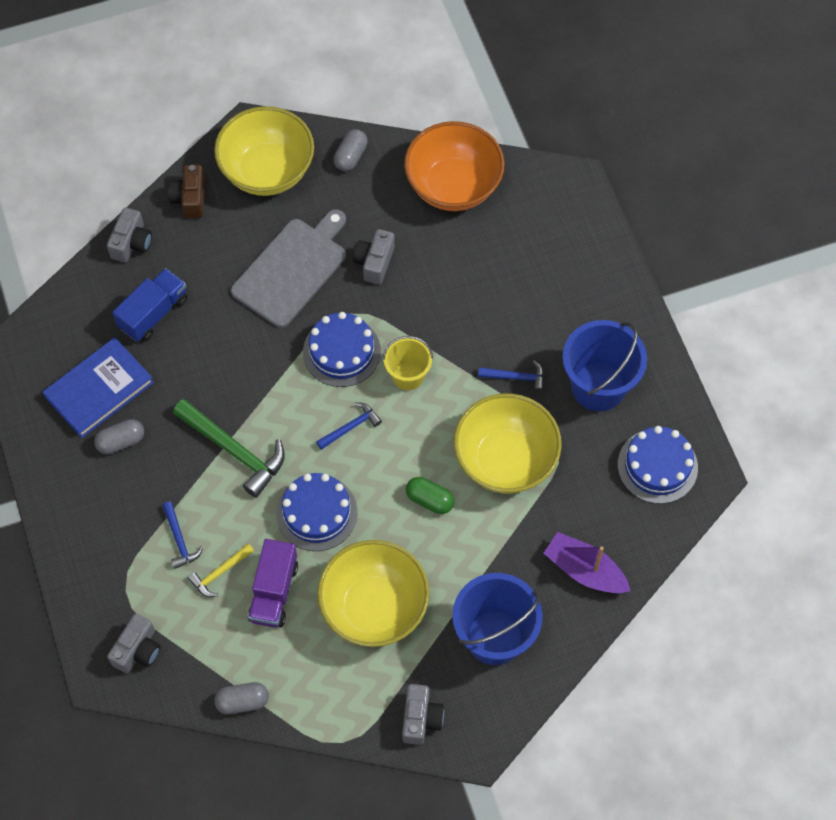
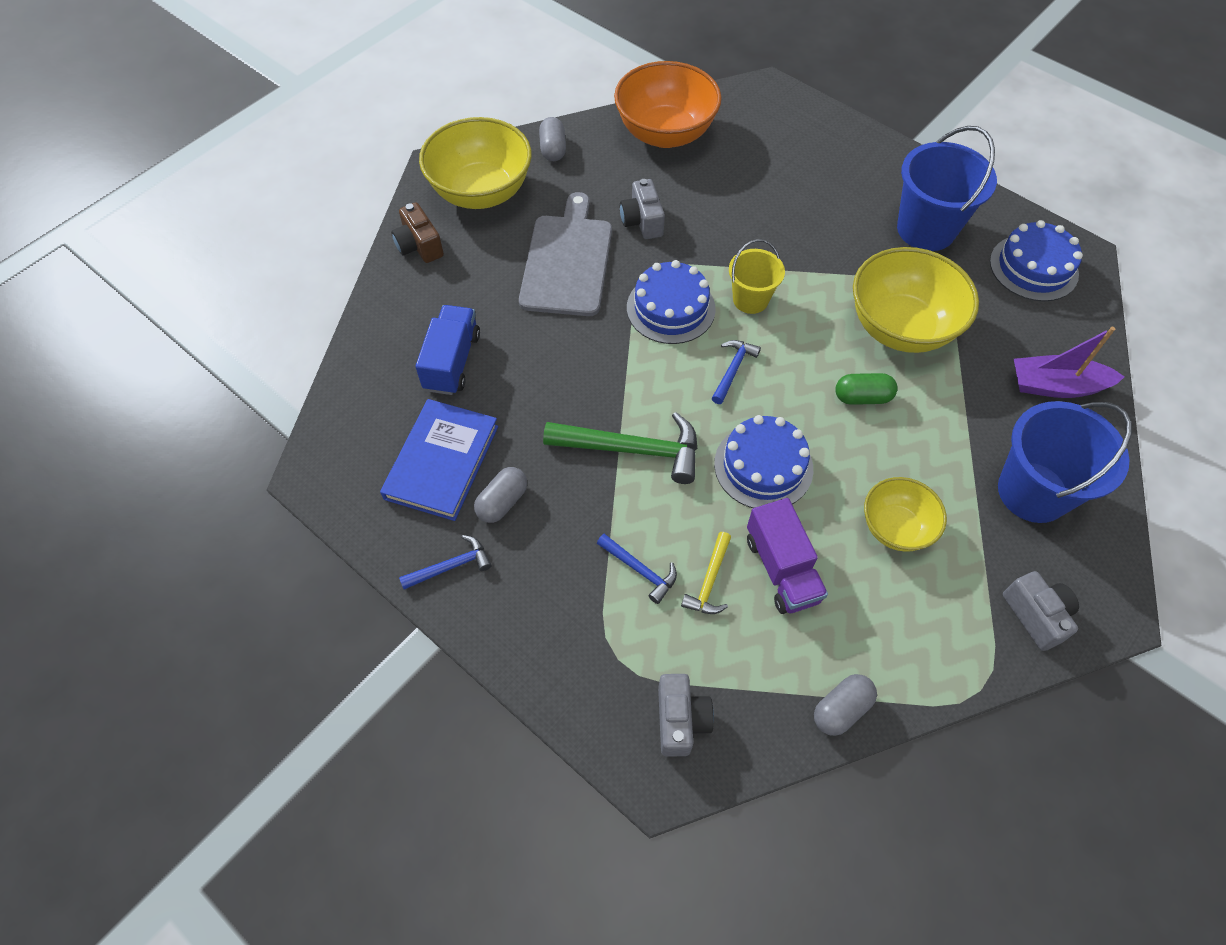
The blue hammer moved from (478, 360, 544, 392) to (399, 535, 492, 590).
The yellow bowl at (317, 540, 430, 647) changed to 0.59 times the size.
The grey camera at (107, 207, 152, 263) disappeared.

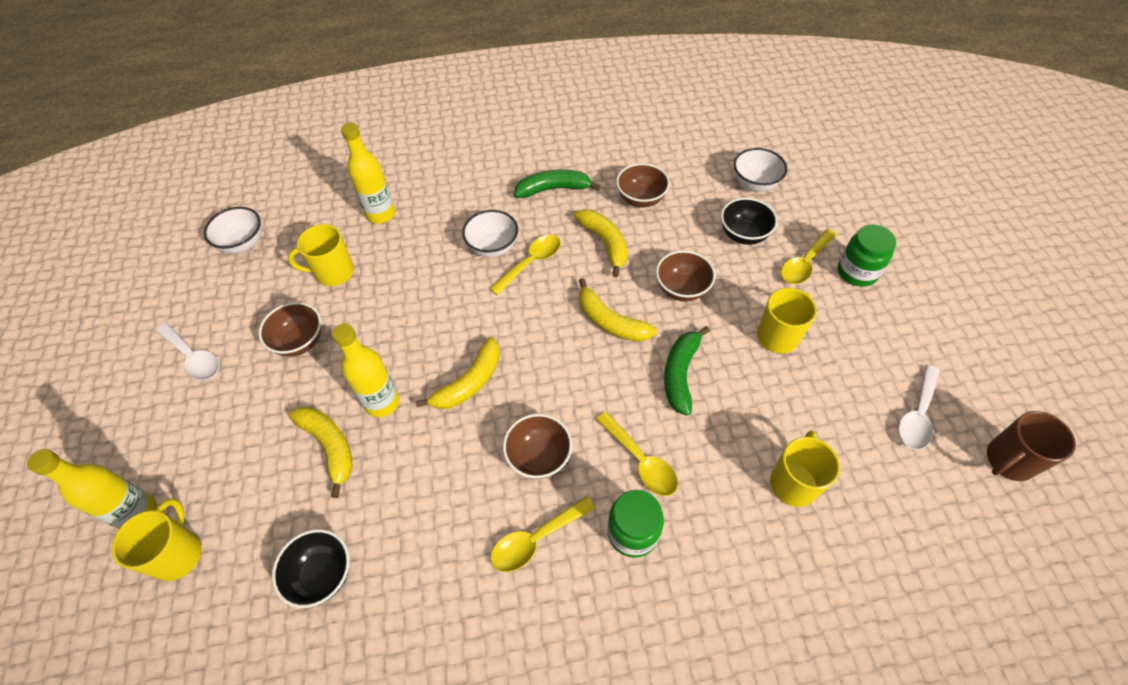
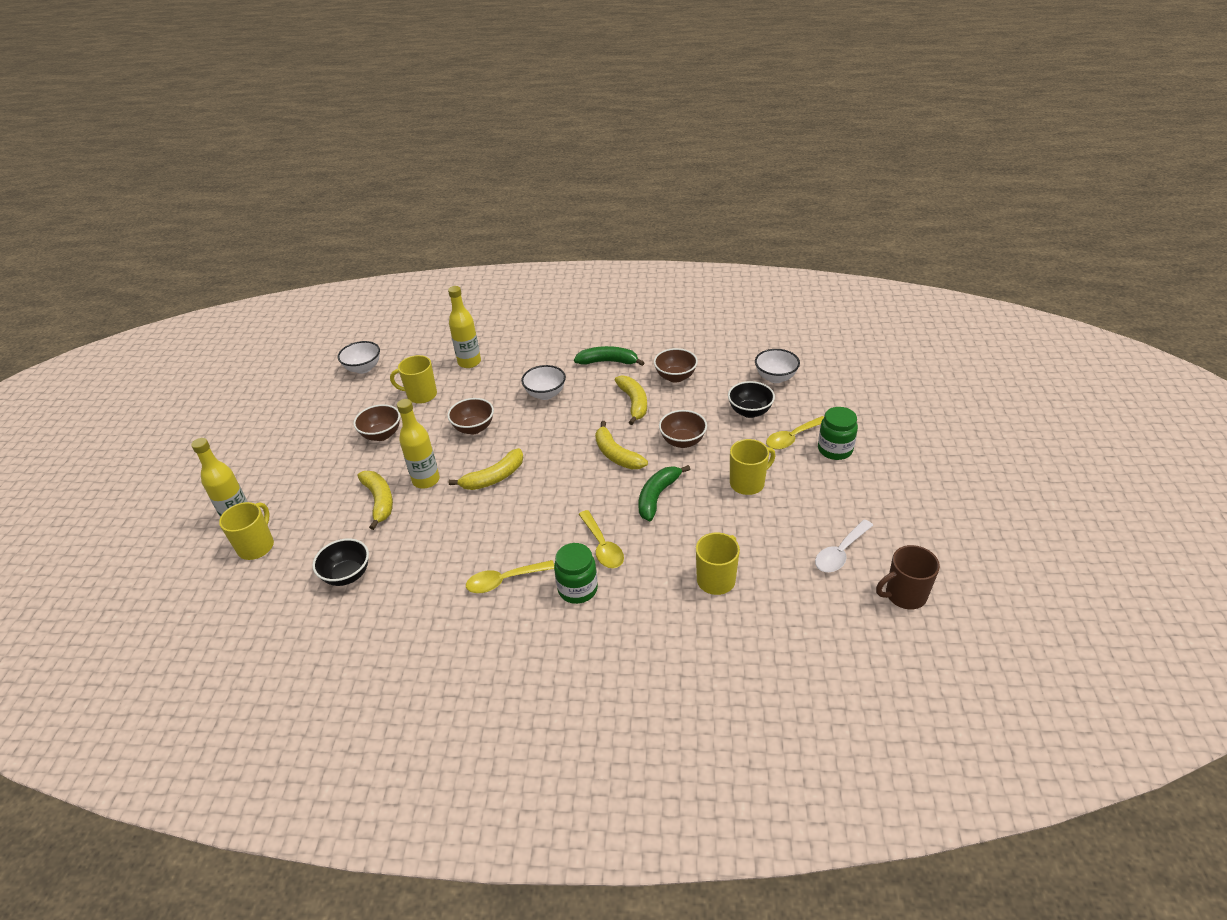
The brown bowl moved from (503, 414, 572, 479) to (447, 398, 494, 434).
The white spoon at (156, 323, 219, 380) disappeared.
The yellow spoon at (489, 235, 561, 295) disappeared.

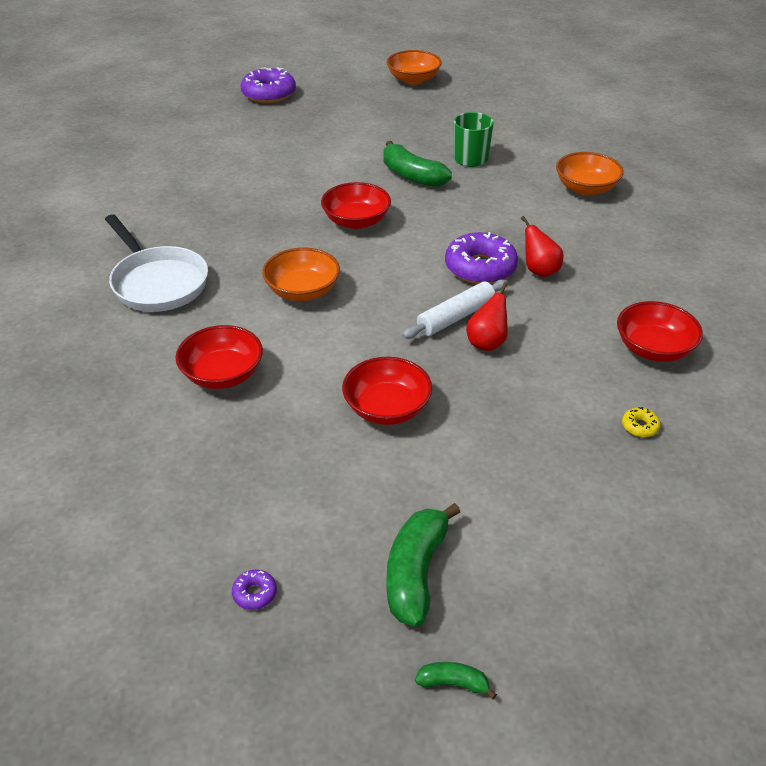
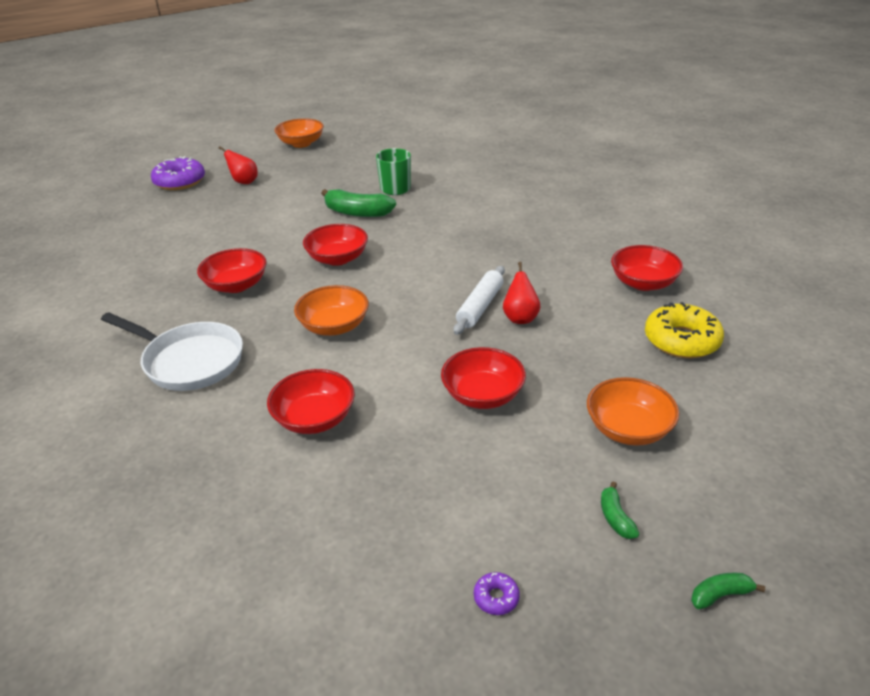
The red bowl at (197, 248, 267, 293) appeared.
The red pear moved from (521, 216, 564, 277) to (218, 146, 258, 184).
The orange bowl moved from (556, 152, 624, 196) to (587, 377, 679, 446).
The green banana at (387, 503, 460, 627) changed to 0.49 times the size.
The yellow donut at (622, 407, 661, 437) changed to 2.36 times the size.
The purple donut at (445, 232, 518, 284) disappeared.

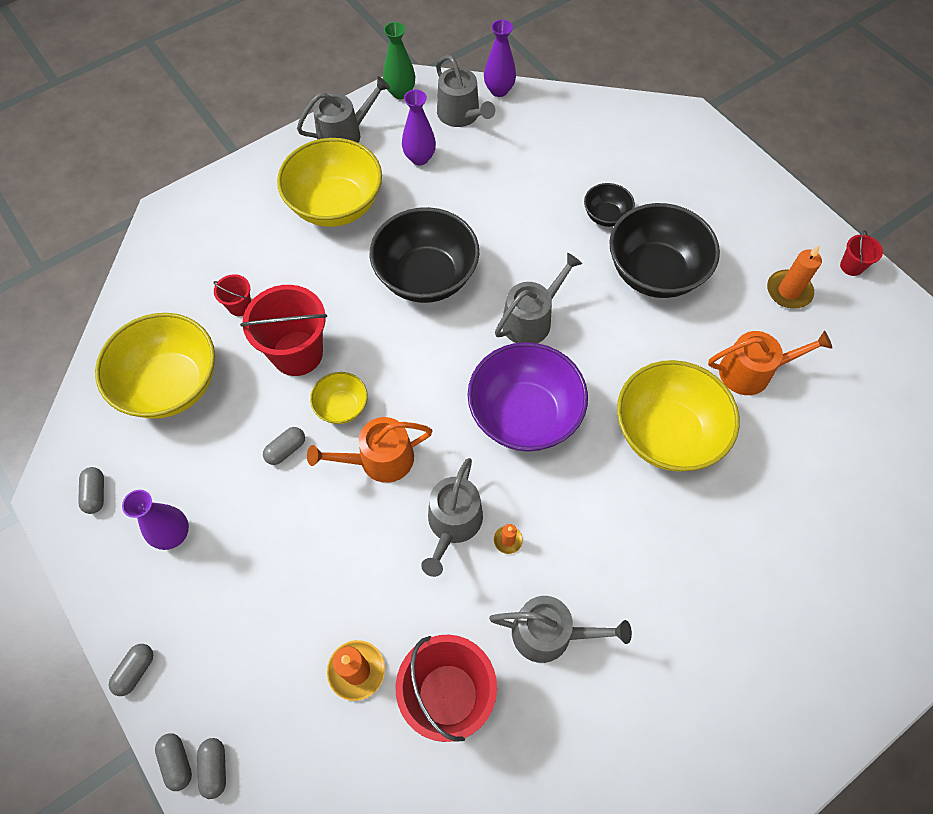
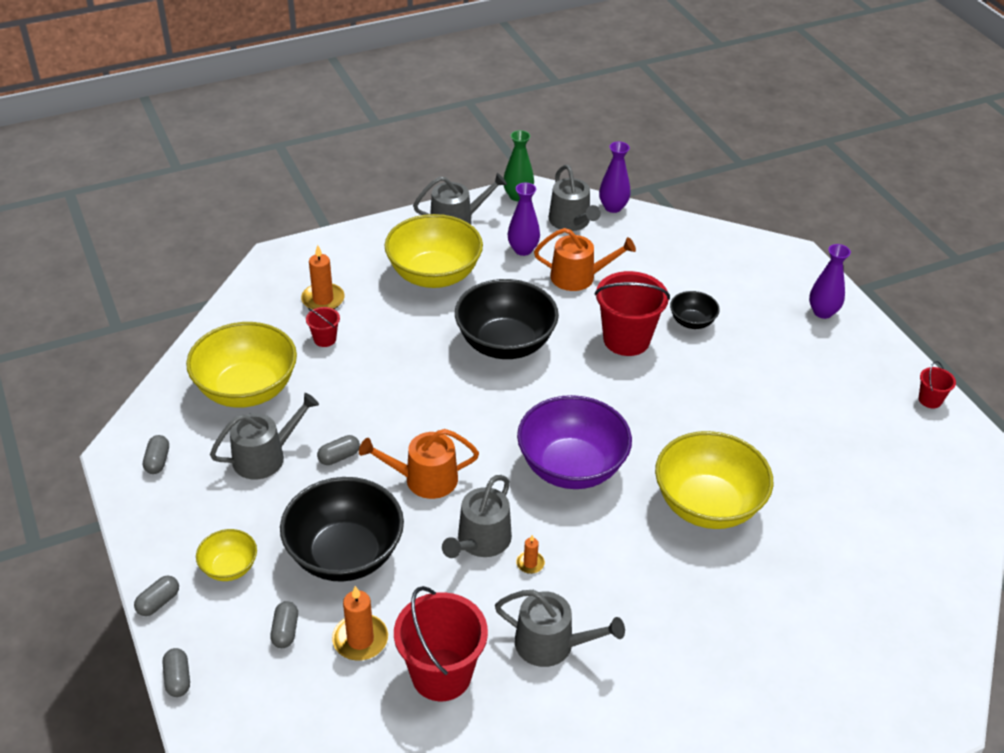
The yellow bowl moved from (310, 372, 368, 424) to (196, 529, 257, 581).
The grey watering can moved from (495, 253, 582, 343) to (210, 393, 319, 479).
The grey capsule moved from (197, 738, 226, 799) to (270, 601, 298, 648).
The black bowl moved from (609, 203, 720, 298) to (280, 477, 404, 582).
The orange candle moved from (767, 246, 822, 309) to (301, 245, 345, 310).
The orange watering can moved from (708, 331, 832, 395) to (534, 228, 636, 291).
The red bucket moved from (240, 285, 327, 376) to (595, 271, 670, 356).
The purple vase moved from (122, 490, 189, 550) to (809, 244, 851, 319).

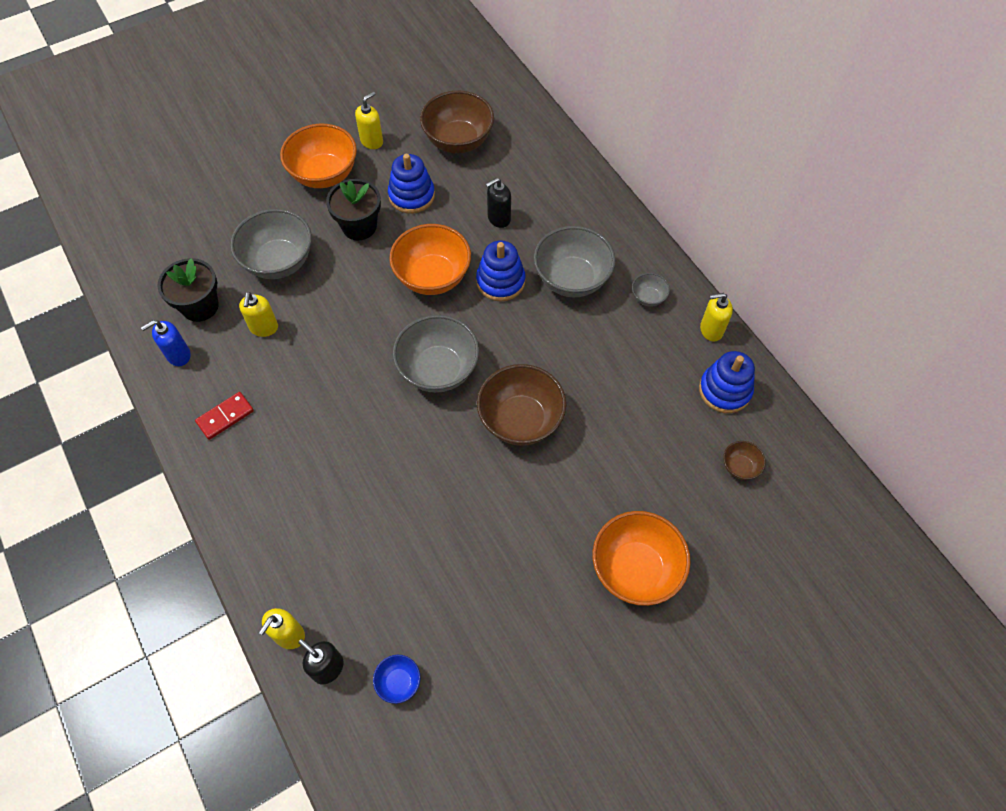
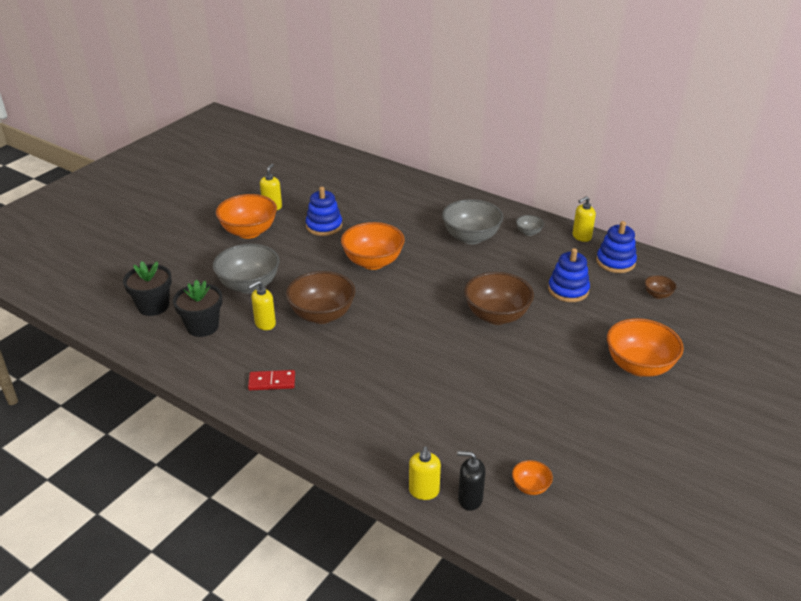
The black flower pot moved from (326, 179, 381, 240) to (123, 261, 172, 316).
The yellow soap dispenser at (239, 292, 278, 337) turned 75 degrees clockwise.
The red domino at (195, 392, 254, 440) turned 60 degrees clockwise.
The brown bowl moved from (420, 91, 494, 153) to (286, 271, 355, 324).
The blue bowl at (373, 655, 420, 704) became the orange bowl at (512, 460, 553, 495).
The blue stacking toy moved from (476, 240, 525, 301) to (548, 248, 590, 302).
The blue soap dispenser at (141, 320, 191, 366) disappeared.
The grey bowl at (393, 315, 479, 393) disappeared.
The black soap dispenser at (486, 178, 511, 228) disappeared.

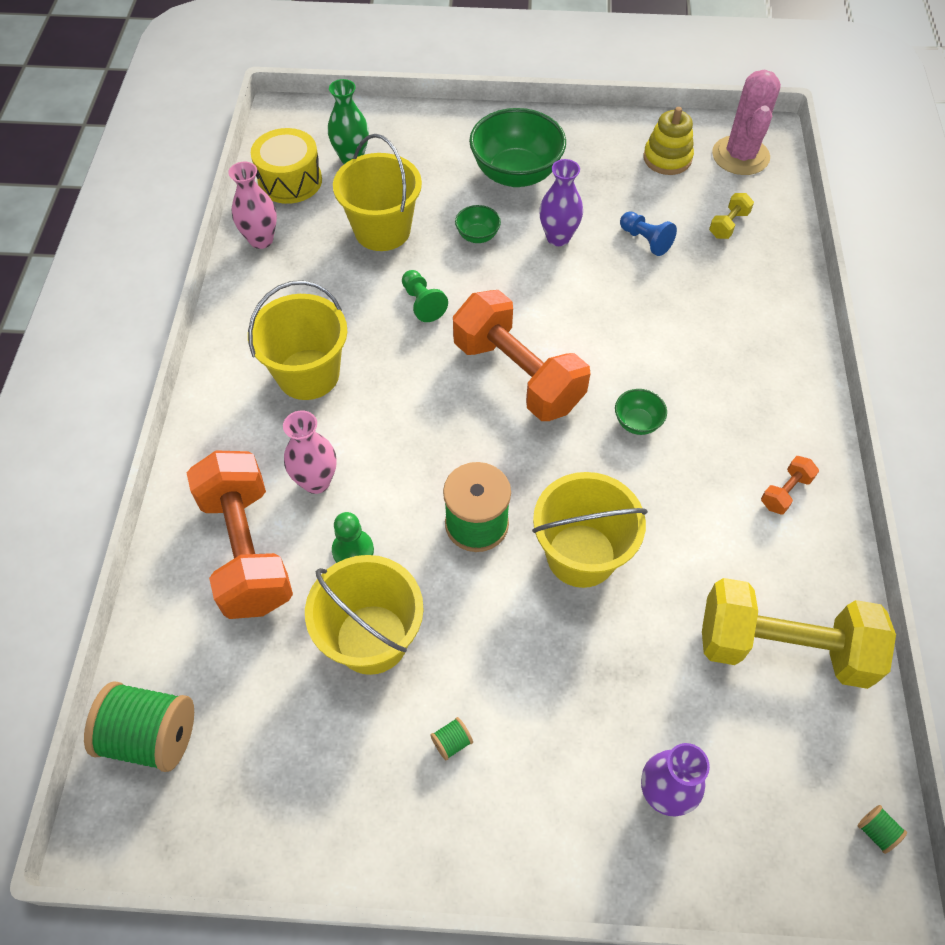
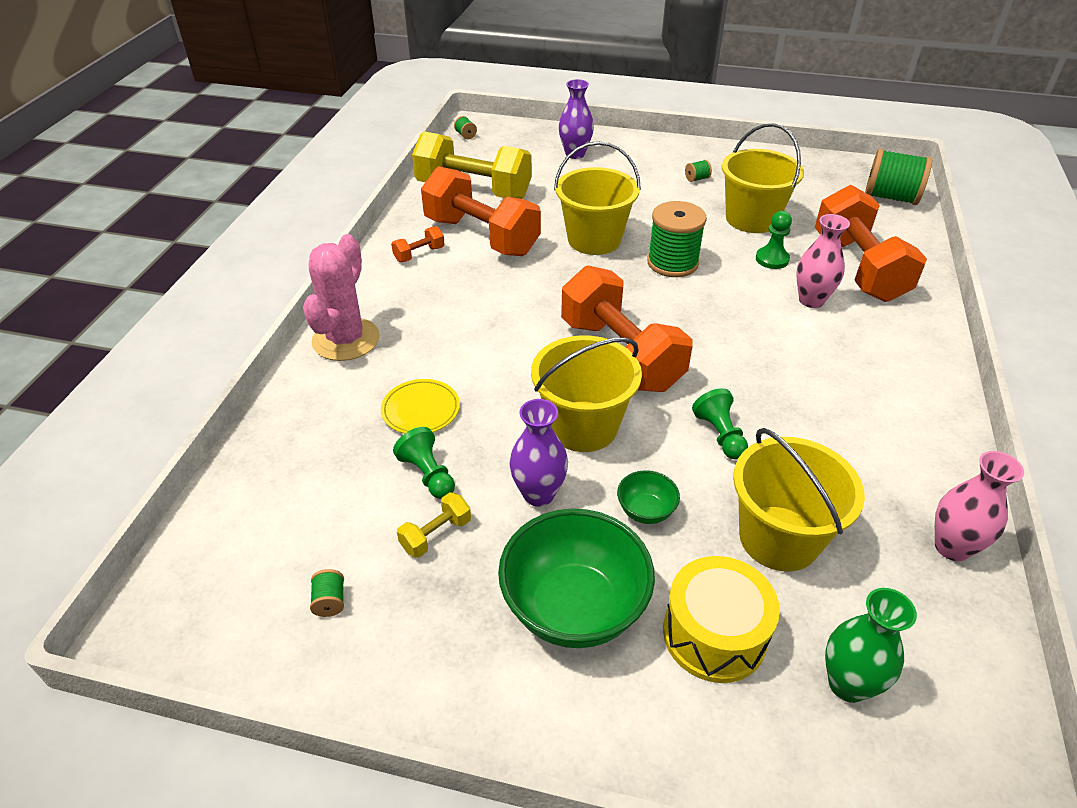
The pink cactus moved from (712, 70, 781, 175) to (303, 234, 379, 361).
The yellow stacking toy at (643, 107, 694, 175) was replaced by the green spool at (310, 569, 344, 617).
The yellow plate at (381, 379, 460, 434) appeared.
The blue pawn at (620, 211, 677, 256) became the green pawn at (393, 427, 455, 499).
The yellow dumbbell moved from (709, 193, 754, 239) to (397, 492, 471, 558).
The orange dumbbell at (421, 166, 541, 256) appeared.
The yellow bucket moved from (248, 280, 347, 400) to (531, 335, 642, 452).
The yellow drum moved from (251, 128, 322, 204) to (663, 556, 780, 683).
The green bowl at (615, 389, 667, 435) disappeared.

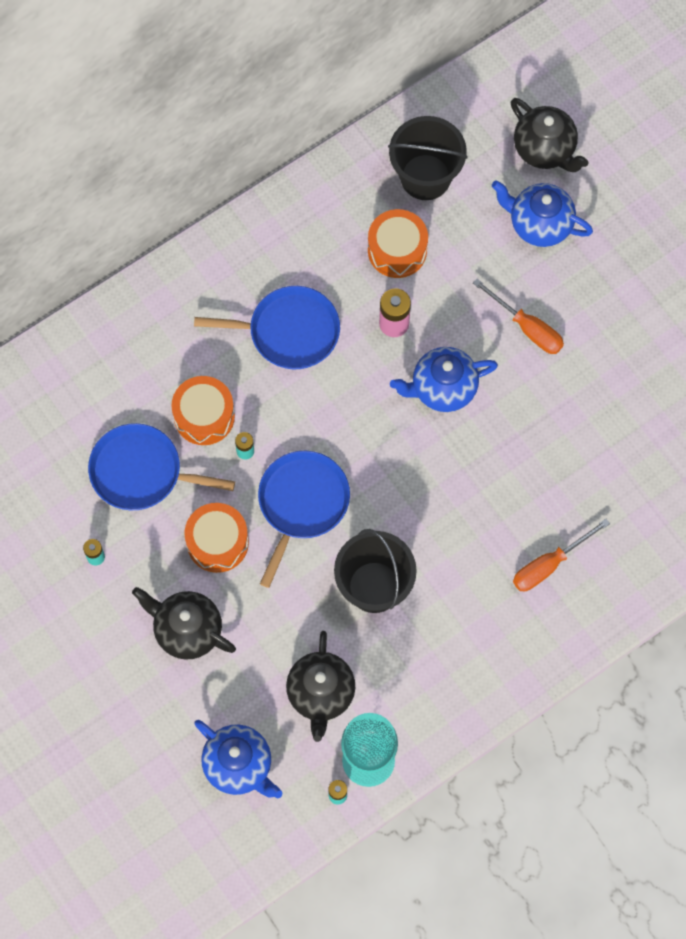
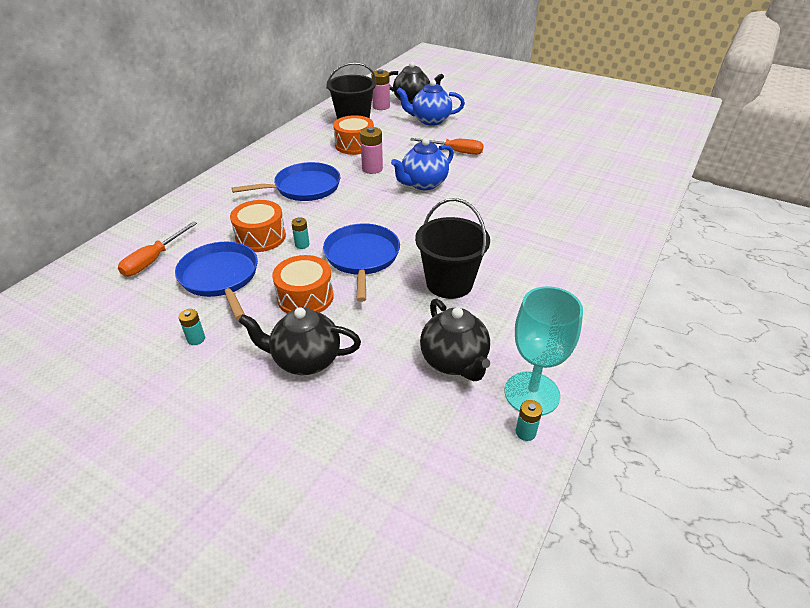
The orange screwdriver moved from (513, 519, 610, 591) to (118, 221, 197, 276).
The blue pan at (88, 423, 235, 510) turned 75 degrees clockwise.
The pink battery at (371, 69, 390, 110) appeared.
The blue teapot at (194, 720, 283, 798) disappeared.

